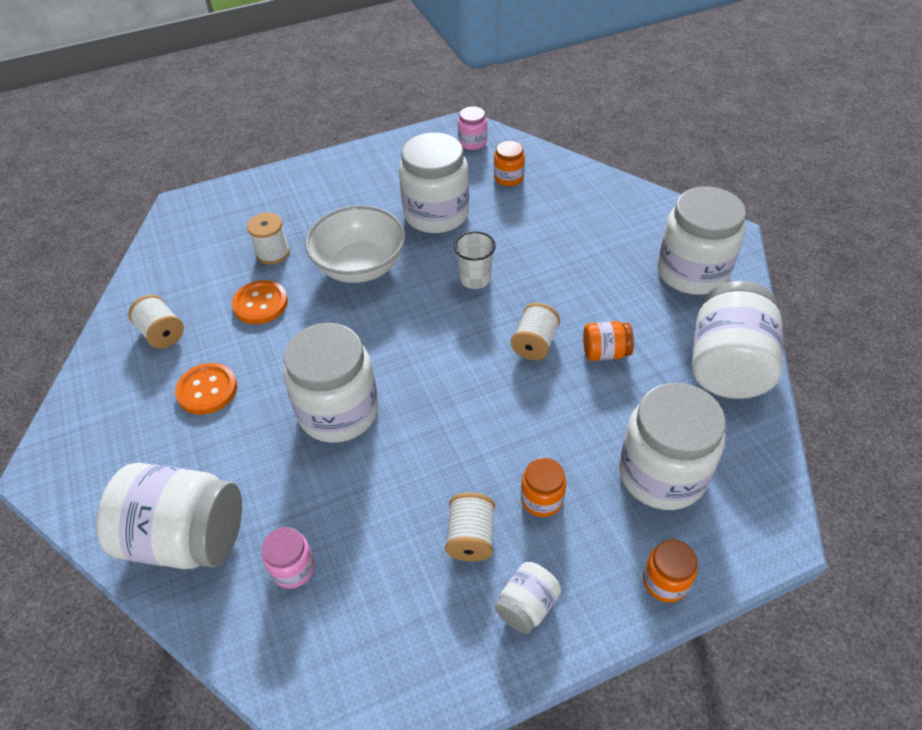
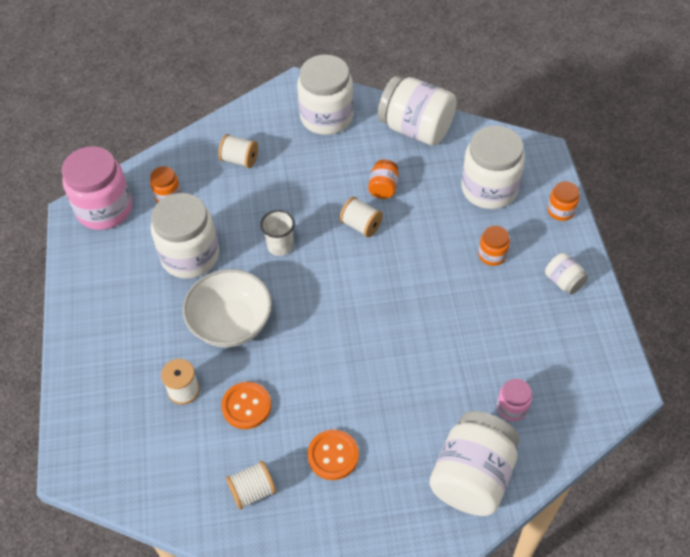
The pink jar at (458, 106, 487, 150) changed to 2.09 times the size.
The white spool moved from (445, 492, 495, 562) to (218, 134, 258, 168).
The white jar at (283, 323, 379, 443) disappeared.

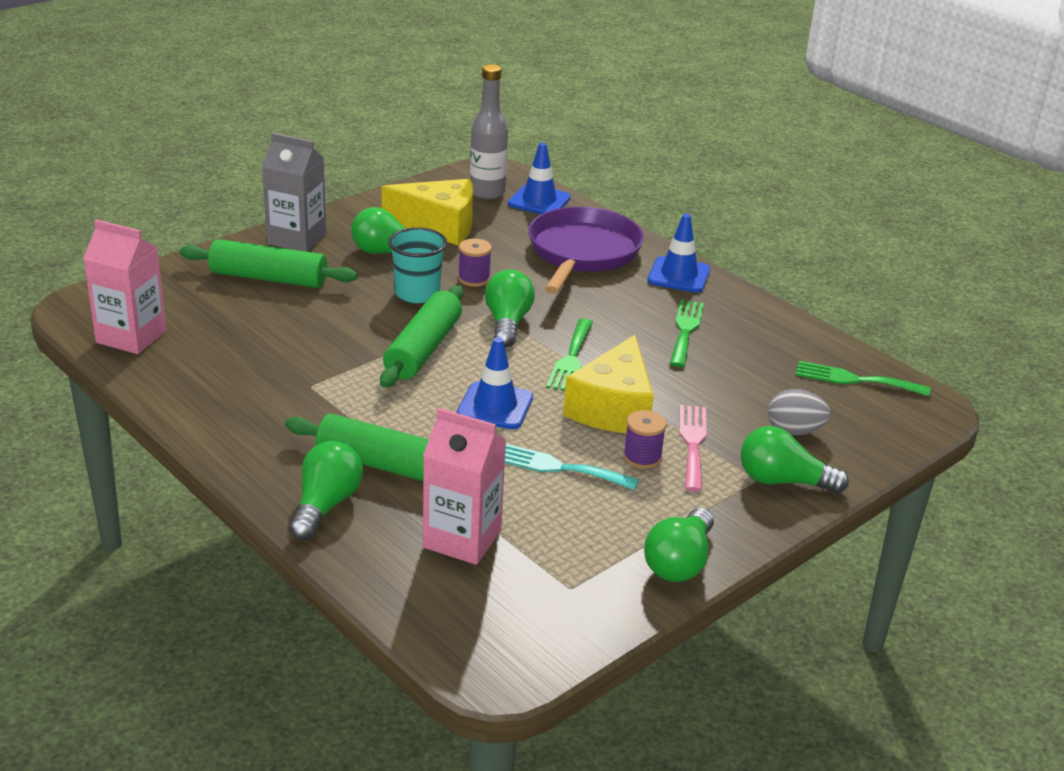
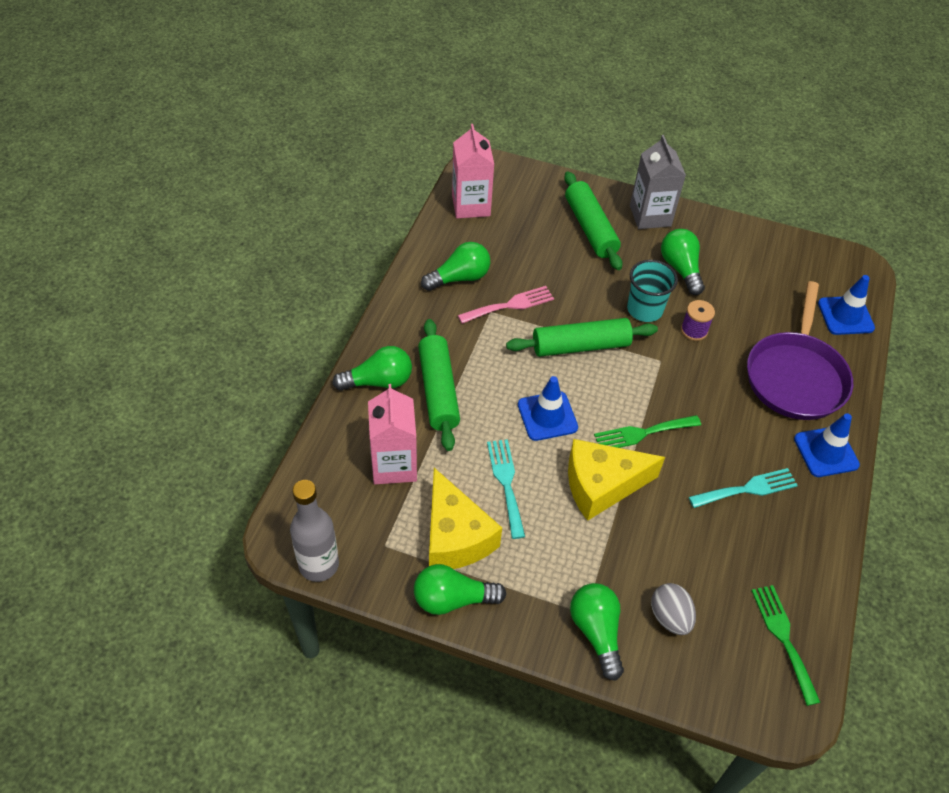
The grey bottle moved from (470, 64, 508, 200) to (290, 480, 339, 582).
The green light bulb moved from (485, 270, 535, 348) to (421, 242, 490, 291).
The yellow cheese moved from (382, 179, 473, 245) to (429, 468, 502, 569).
The pink fork moved from (679, 405, 707, 492) to (458, 286, 554, 324).
The green fork at (670, 300, 704, 367) became the turquoise fork at (689, 468, 798, 508).
The purple pan at (528, 207, 644, 294) turned 120 degrees clockwise.
The purple spool at (623, 410, 667, 469) disappeared.

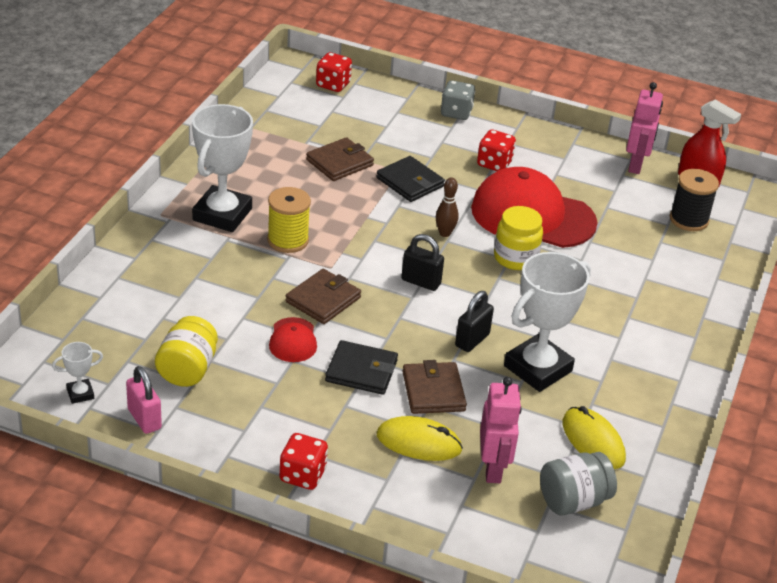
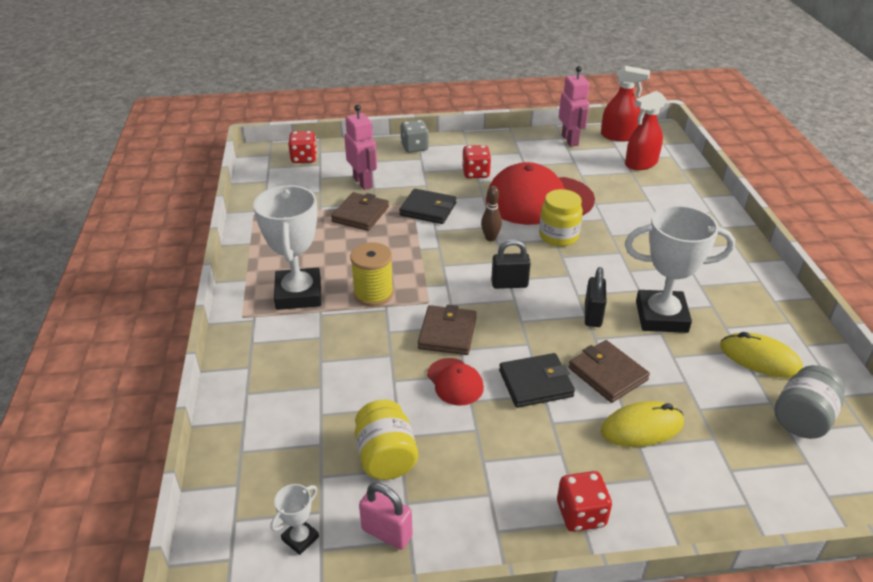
The pink robot moved from (480, 377, 522, 483) to (344, 104, 377, 190).
The black spool at (670, 169, 719, 231) was replaced by the red spray bottle at (625, 91, 667, 170).
The white trophy at (504, 252, 591, 392) turned 75 degrees clockwise.

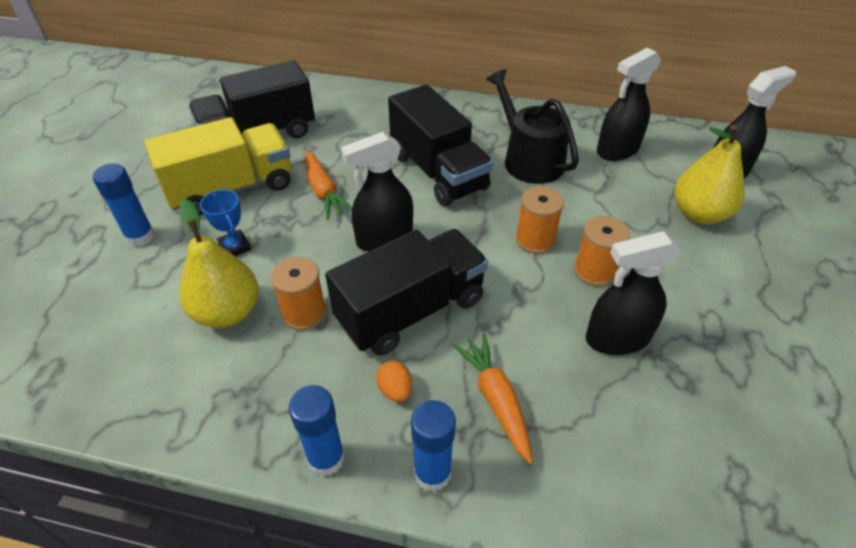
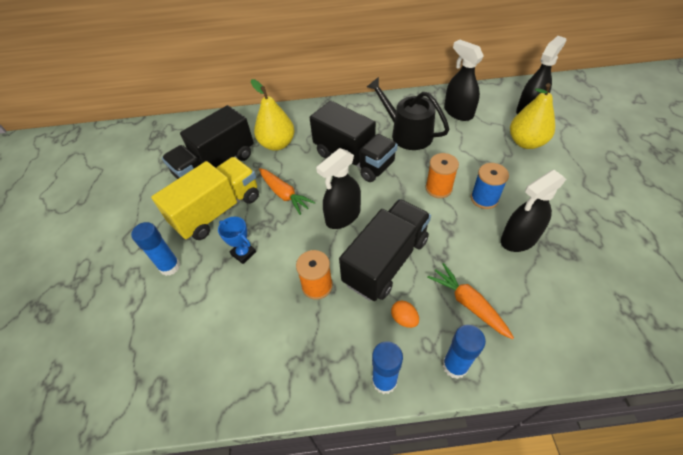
The yellow pear moved from (180, 199, 259, 328) to (251, 79, 295, 151).
The black spray bottle at (597, 47, 661, 161) turned 105 degrees clockwise.
The orange spool at (574, 216, 630, 286) became the blue spool at (471, 163, 509, 209).

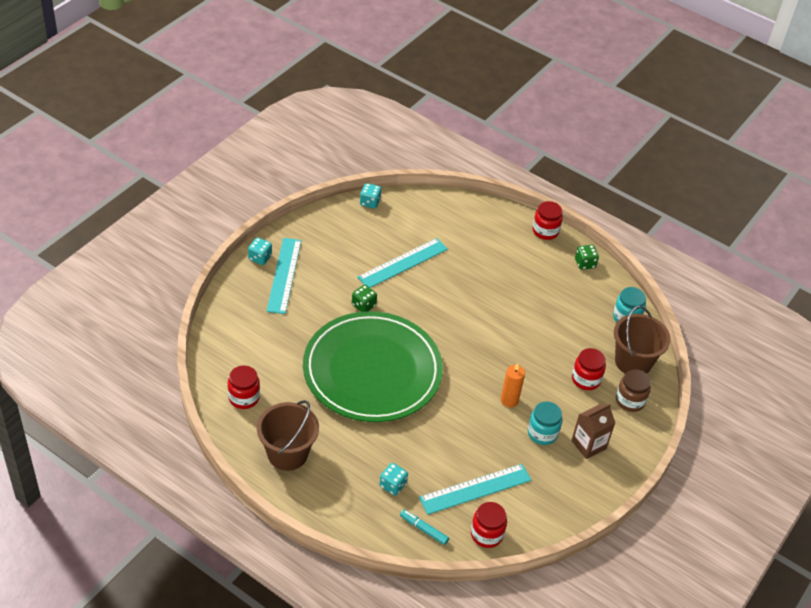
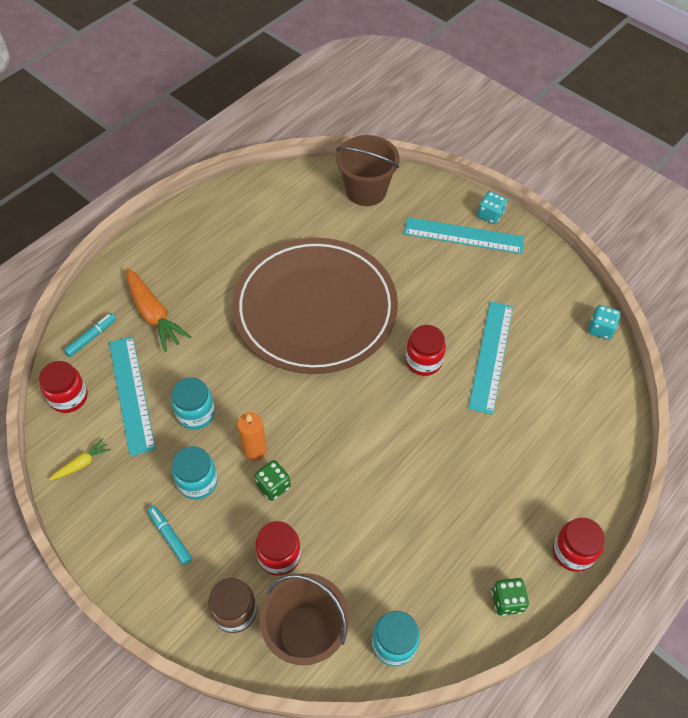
The yellow carrot at (49, 438, 111, 480) appeared.
The turquoise dice at (379, 463, 408, 496) was replaced by the orange carrot at (126, 268, 191, 352).
The brown carton at (571, 404, 615, 459) was replaced by the turquoise marker at (147, 506, 192, 565).
The turquoise jar at (171, 377, 215, 430) appeared.
The green plate at (303, 311, 443, 422) became the brown plate at (232, 238, 398, 374).
The green dice moved from (352, 285, 377, 312) to (255, 460, 291, 501).
The brown bucket moved from (257, 400, 319, 471) to (336, 135, 400, 206).
The red jar moved from (228, 365, 260, 409) to (406, 325, 446, 376).
The turquoise ruler at (357, 238, 448, 288) turned 45 degrees clockwise.

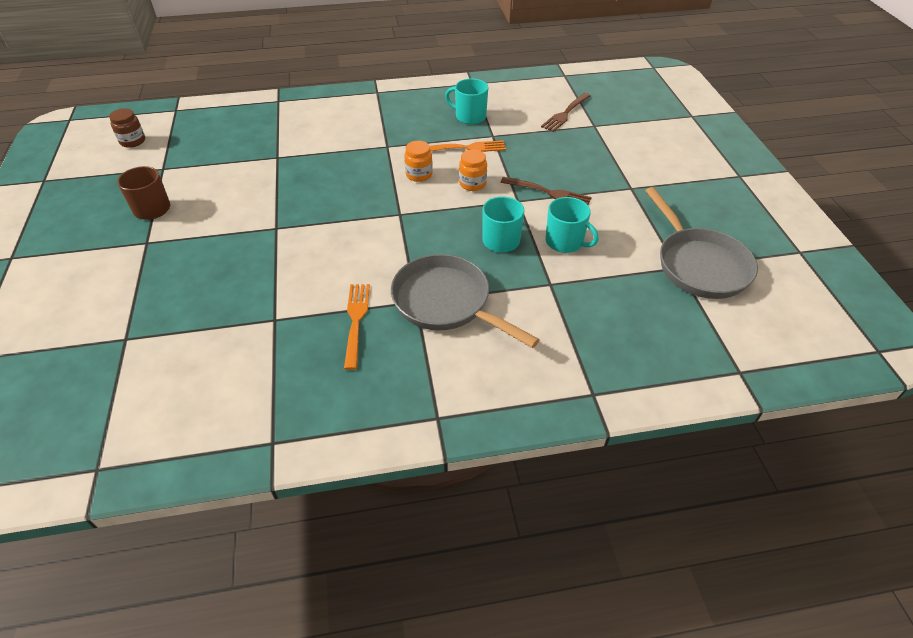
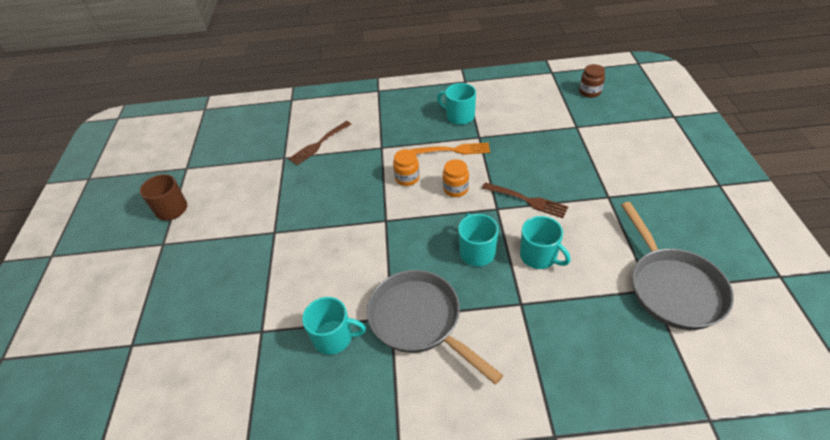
The brown fork moved from (541, 93, 591, 132) to (288, 121, 351, 165).
The orange fork at (344, 284, 370, 370) was replaced by the turquoise mug at (302, 297, 366, 355).
The brown jar moved from (109, 108, 145, 148) to (579, 64, 605, 98).

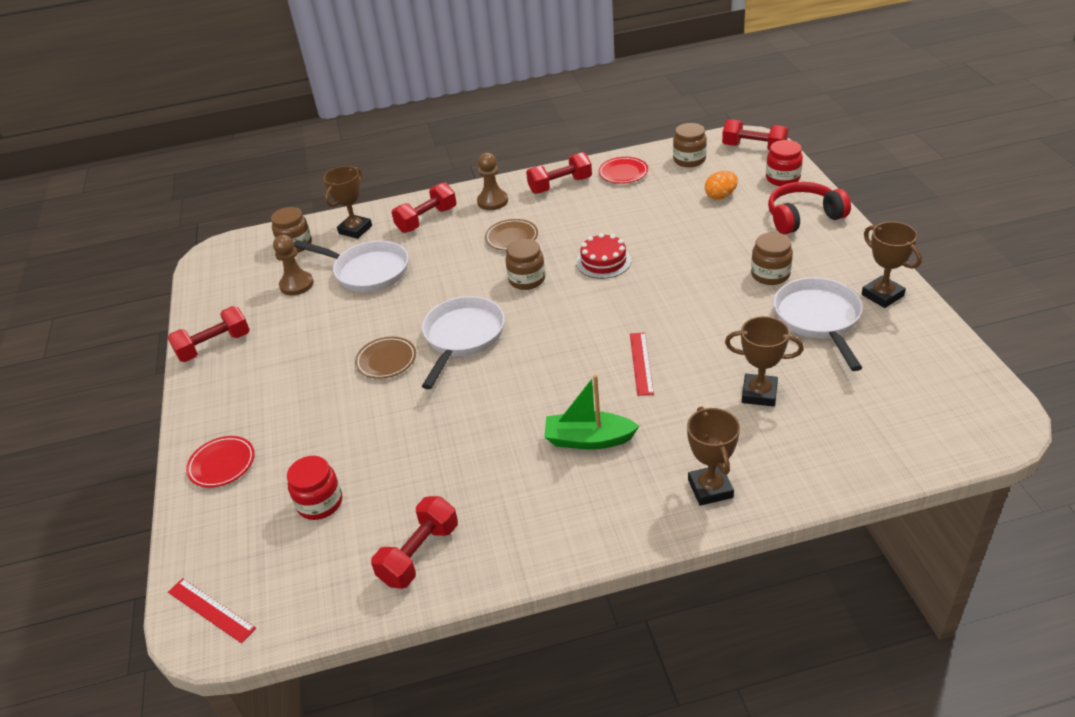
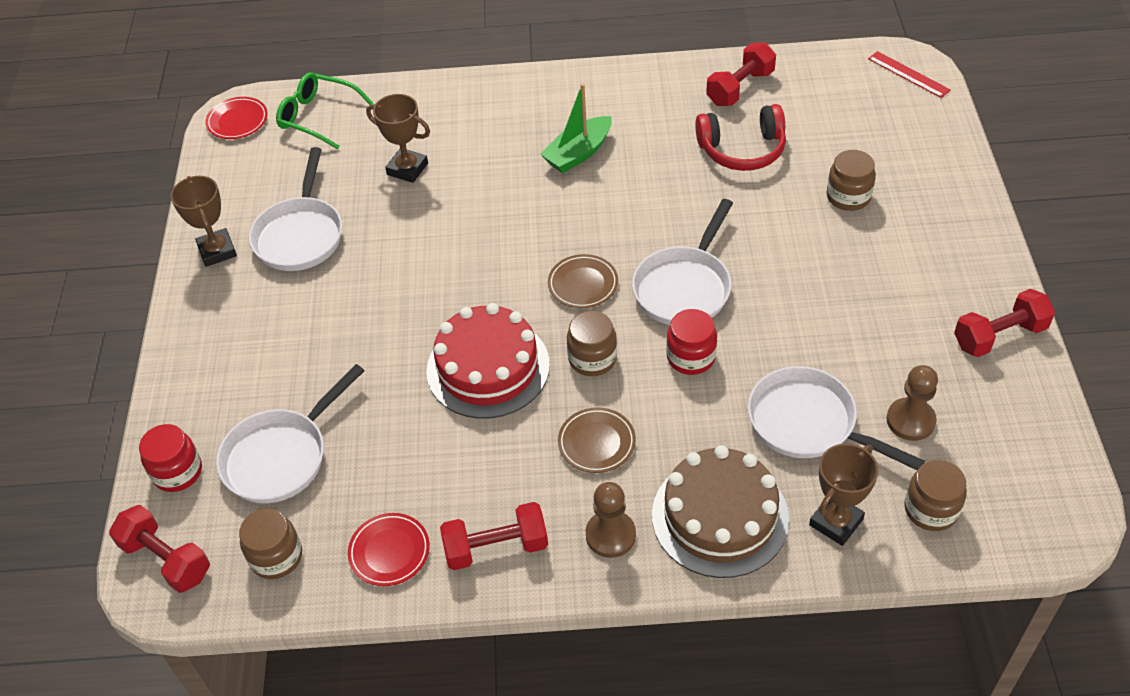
The red plate moved from (186, 436, 255, 488) to (206, 97, 268, 139).
The orange egg at (705, 171, 738, 200) was replaced by the white pan at (216, 364, 365, 503).
The green glasses at (276, 72, 374, 150) appeared.
The red cake at (576, 233, 631, 279) changed to 1.70 times the size.
The green boat at (544, 374, 639, 450) turned 120 degrees clockwise.
The brown plate moved from (355, 337, 416, 379) to (548, 254, 618, 308).
The red dumbbell at (392, 182, 456, 233) was replaced by the brown cake at (652, 445, 789, 578).
The red jar moved from (287, 456, 342, 520) to (666, 309, 717, 375).
The red headphones moved from (768, 182, 851, 235) to (695, 104, 786, 171).
The brown jar moved from (751, 232, 793, 285) to (826, 150, 876, 211).
The red ruler at (630, 332, 654, 396) disappeared.
The brown trophy at (687, 406, 740, 506) disappeared.

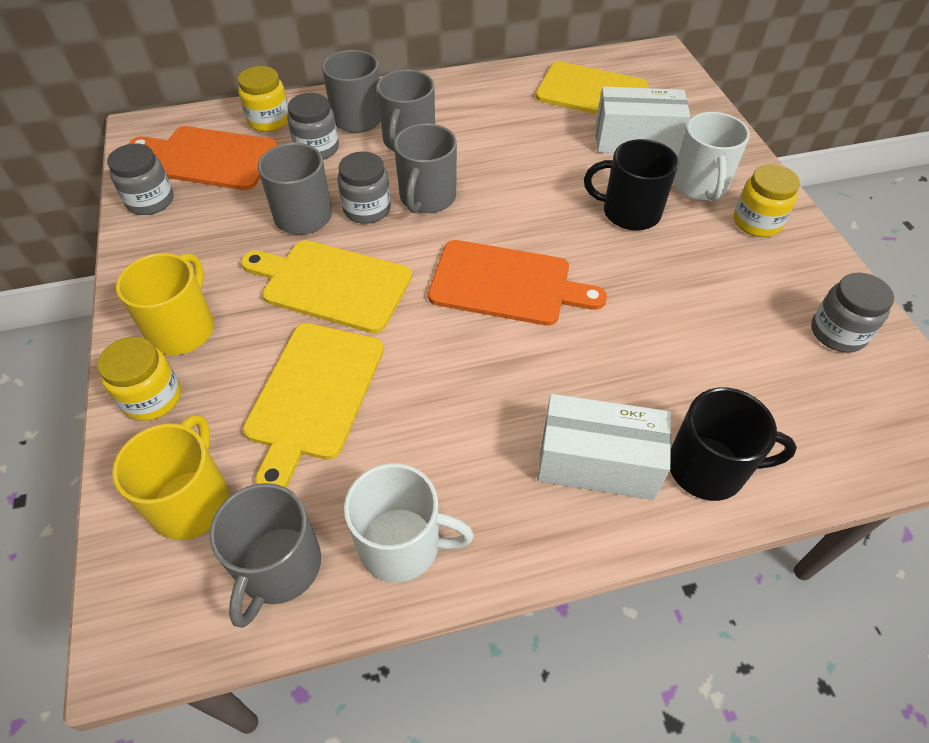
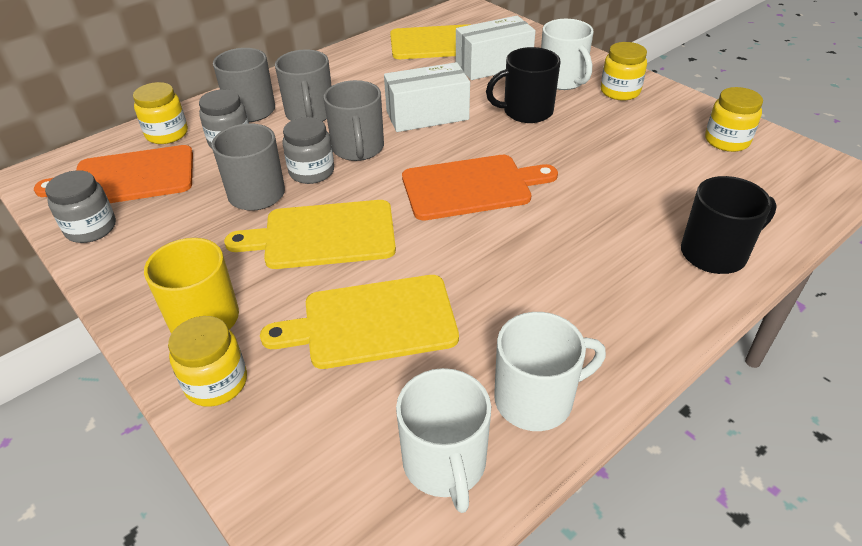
The yellow cutting board at (243, 323, 384, 487) turned 90 degrees clockwise.
The white box moved from (537, 394, 671, 500) to (384, 62, 470, 132).
The grey mug at (209, 483, 321, 628) became the white mug at (396, 368, 491, 513).
The grey jar at (811, 272, 894, 353) became the yellow jar at (705, 87, 763, 152).
The yellow mug at (112, 414, 229, 540) disappeared.

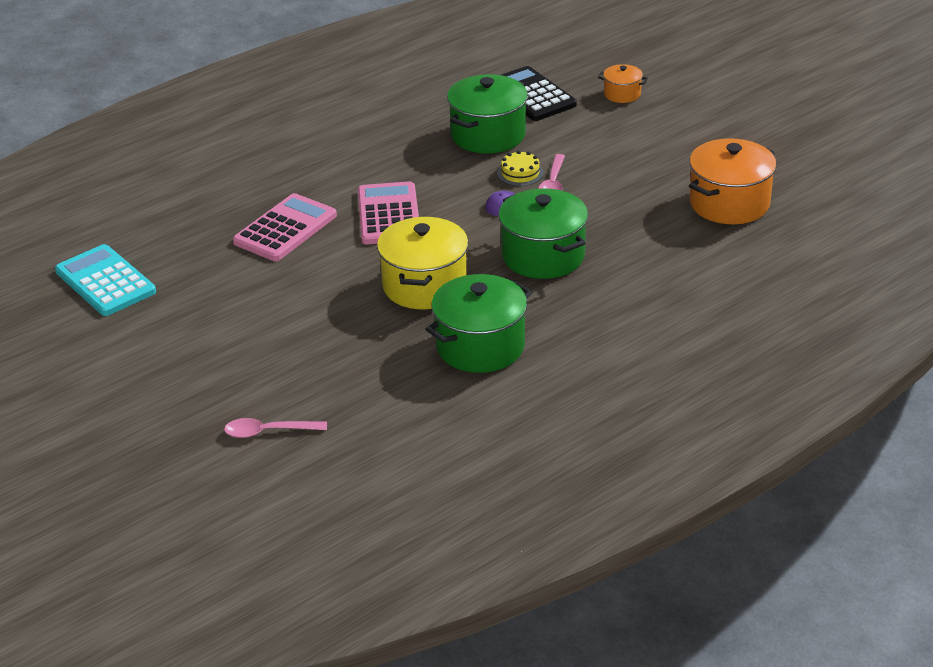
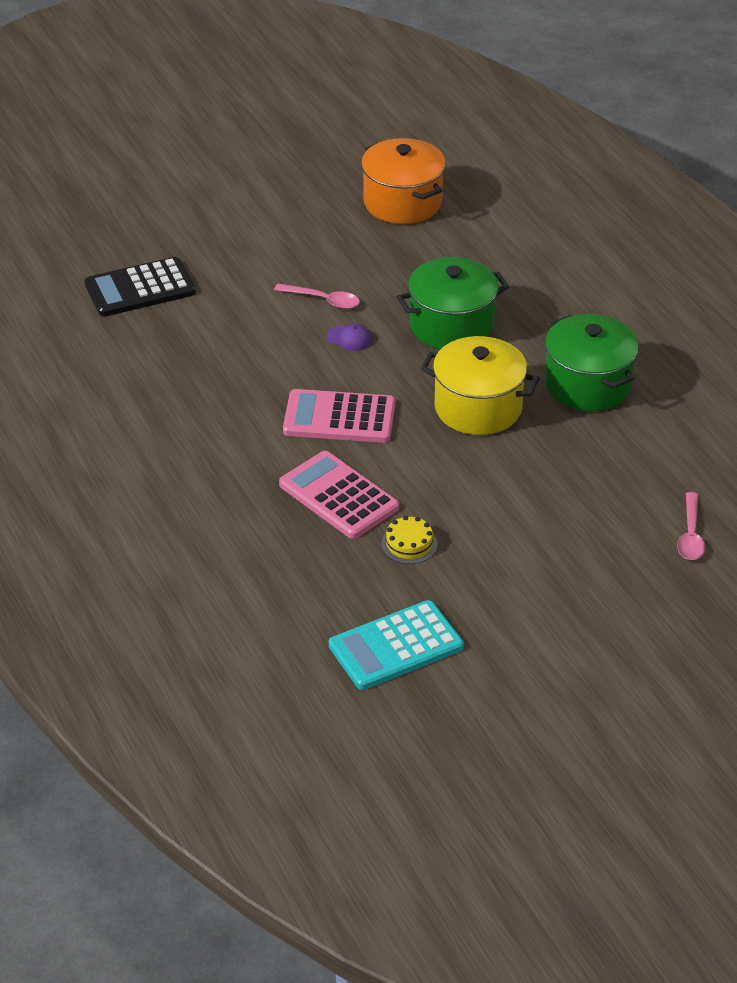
The yellow cake moved from (497, 150, 544, 186) to (381, 516, 437, 564).
The green pot at (447, 74, 528, 154) disappeared.
The orange pot at (598, 64, 648, 103) disappeared.

